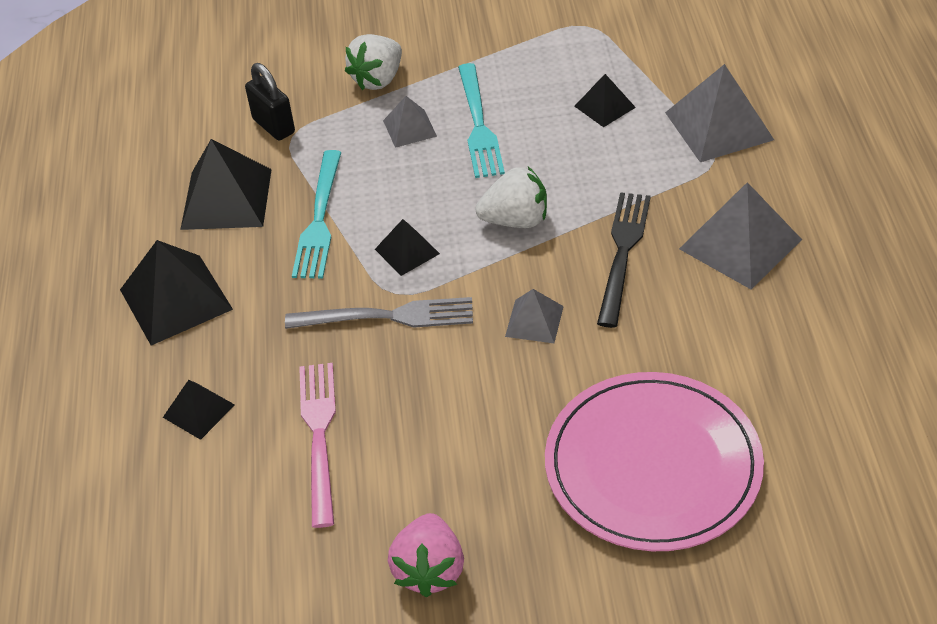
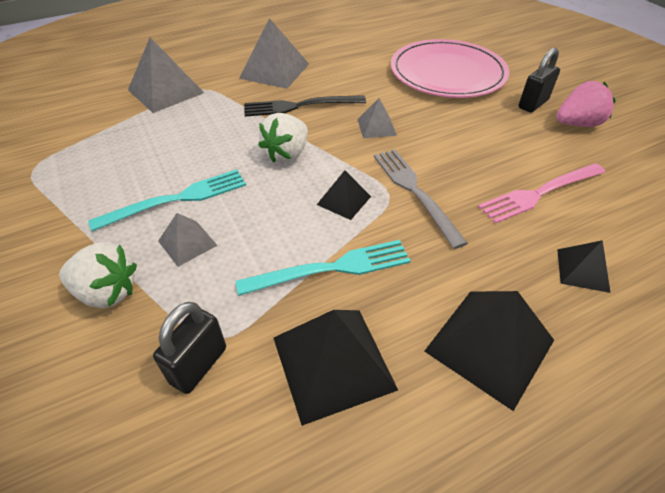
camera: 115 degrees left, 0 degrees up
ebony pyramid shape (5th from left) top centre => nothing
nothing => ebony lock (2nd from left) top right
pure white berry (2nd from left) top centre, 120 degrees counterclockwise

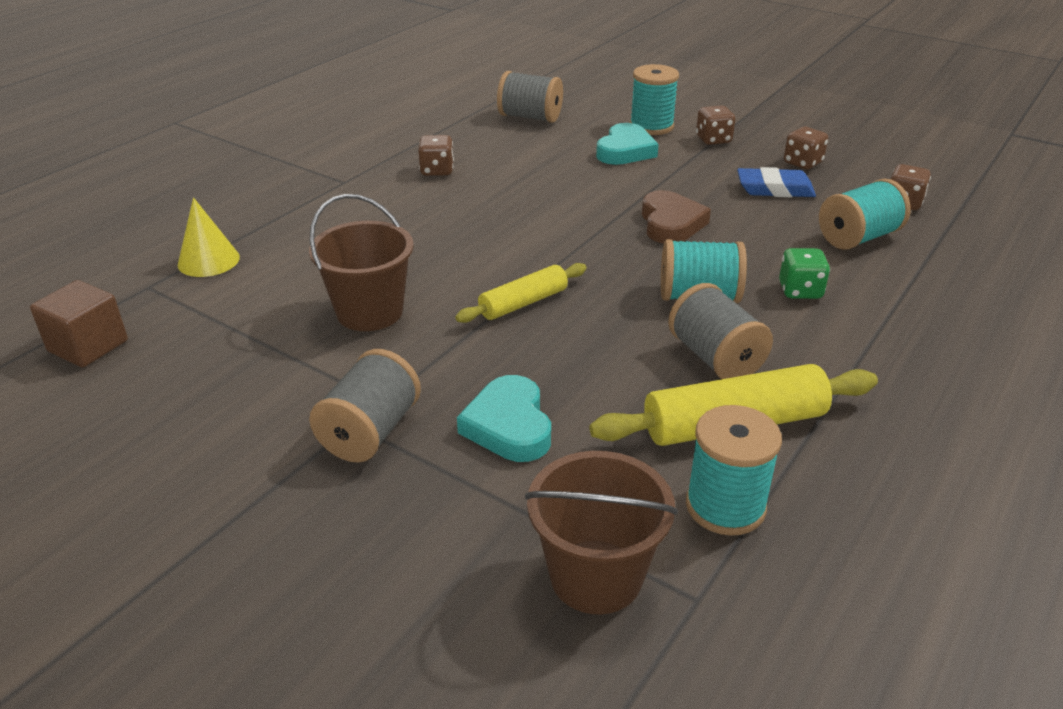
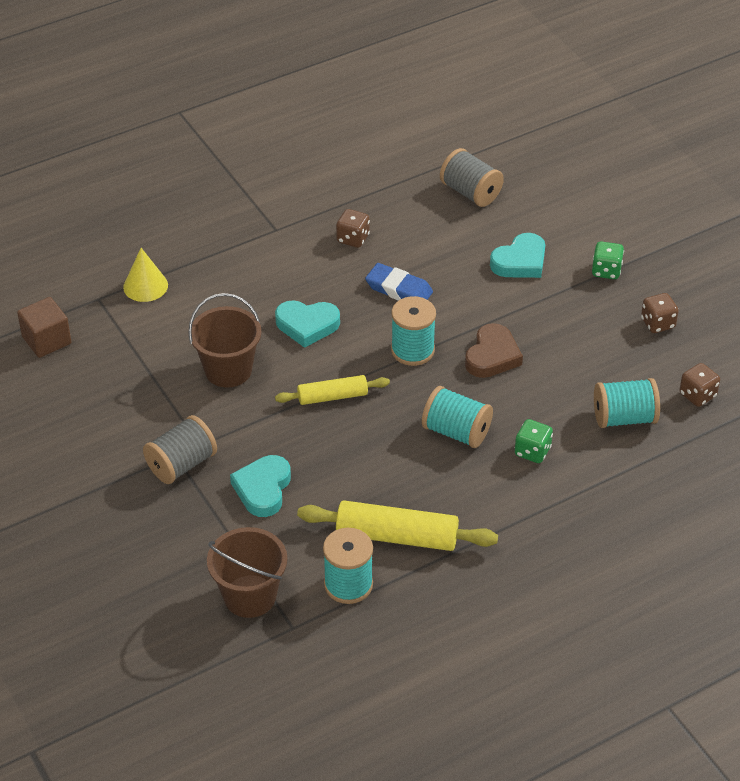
camera: 25 degrees right, 10 degrees up
ash-grey bobbin (3rd from left) middle right => nothing
nothing => teal heart shape (2nd from left) centre
teal bobbin (1st from left in the first image) top centre => teal bobbin (2nd from left) centre, move
blue eraser top right => blue eraser centre, move
russet die (2nd from left) top right => leaf-green die (2nd from left) top right

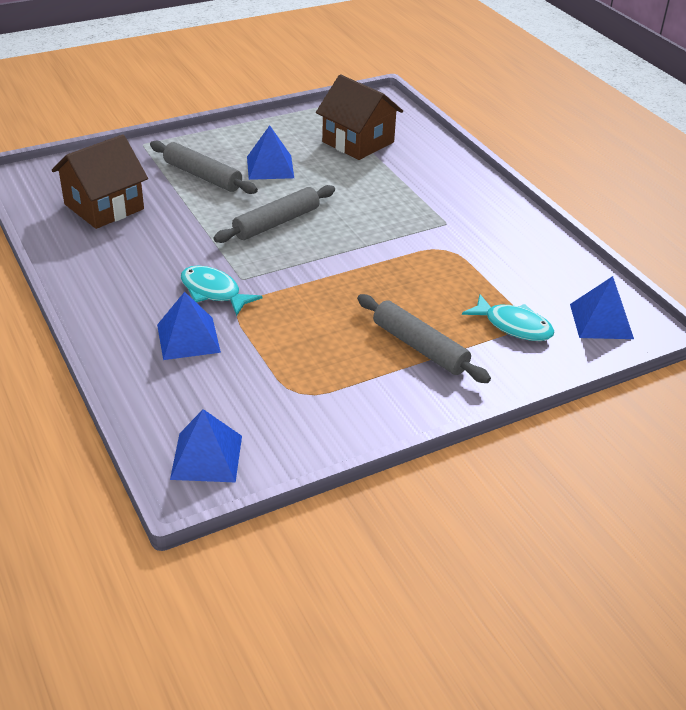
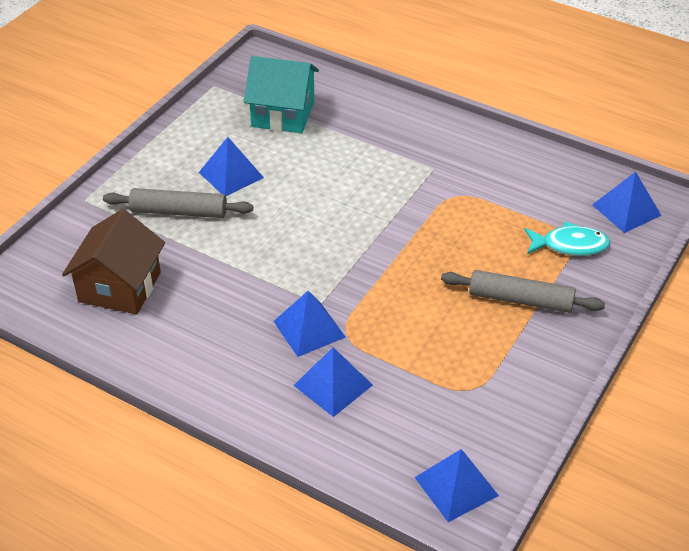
camera: 30 degrees left, 5 degrees up
ash-grey dough roller (2nd from left) top centre => nothing
teal fish figure (1st from left) middle left => blue pyramid shape (2nd from left) centre
russet cottage (2nd from left) top centre => teal cottage top centre

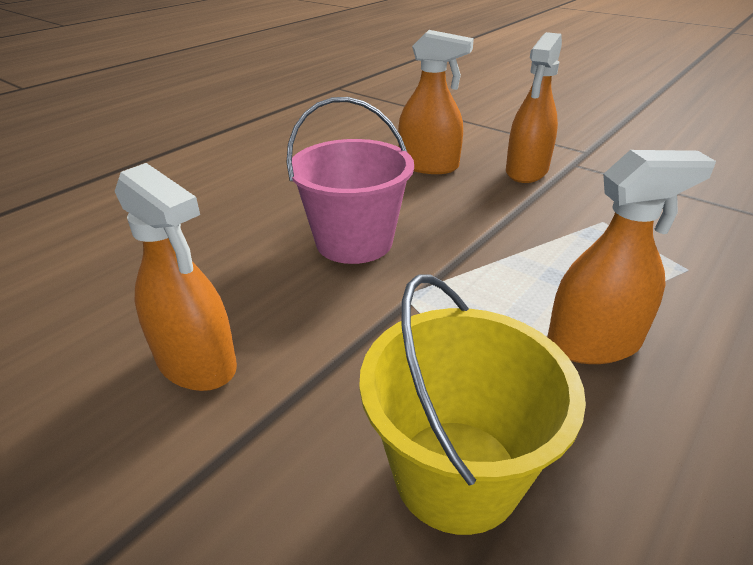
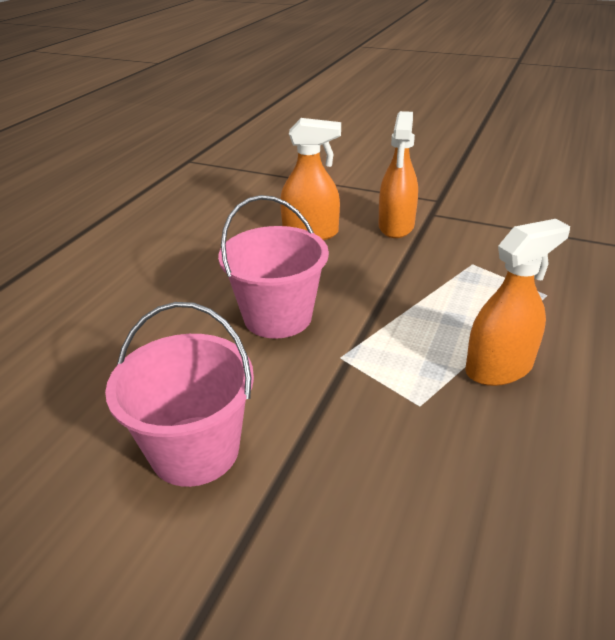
camera: 15 degrees left, 0 degrees up
bright yellow pail bottom centre => nothing
bright orange spray cleaner (1st from left) middle left => rose-pink pail (1st from left) middle left

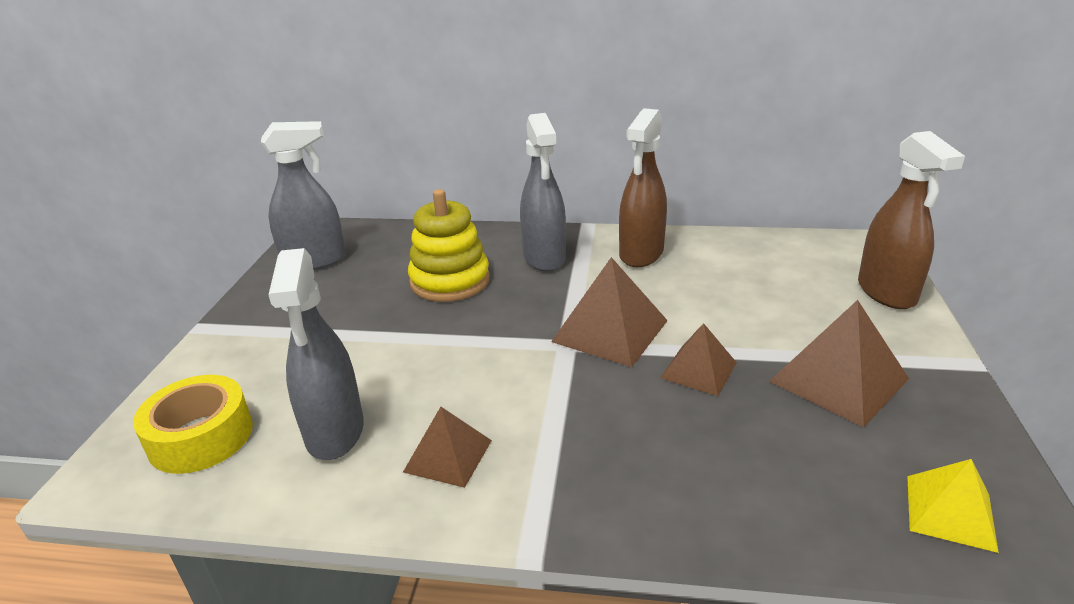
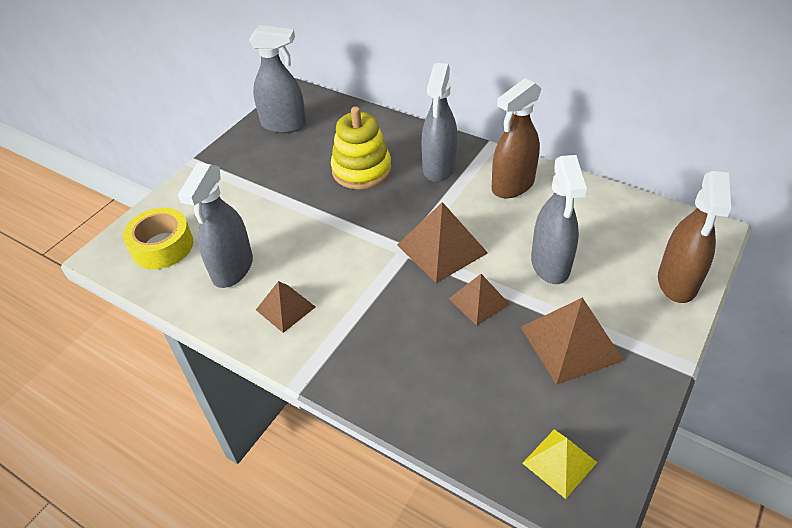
camera: 25 degrees right, 15 degrees up
nothing => ash-grey spray cleaner (4th from left) middle right

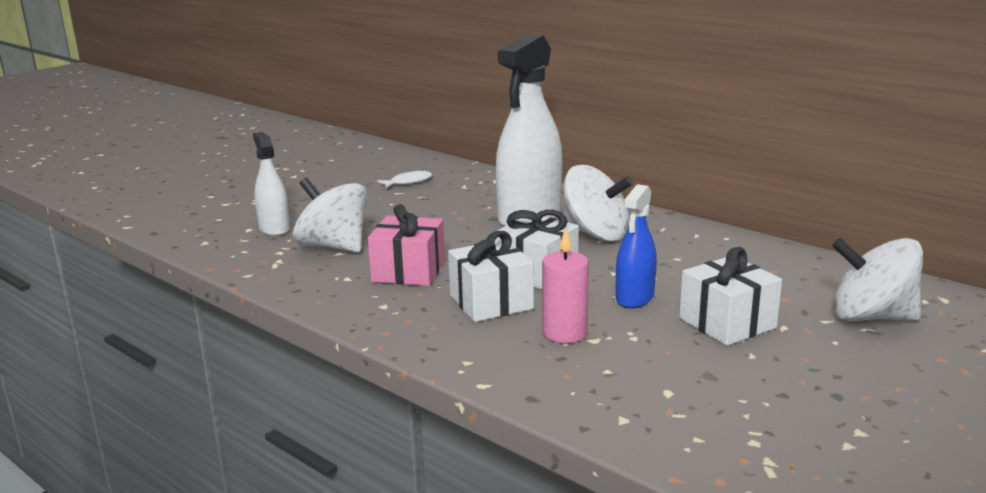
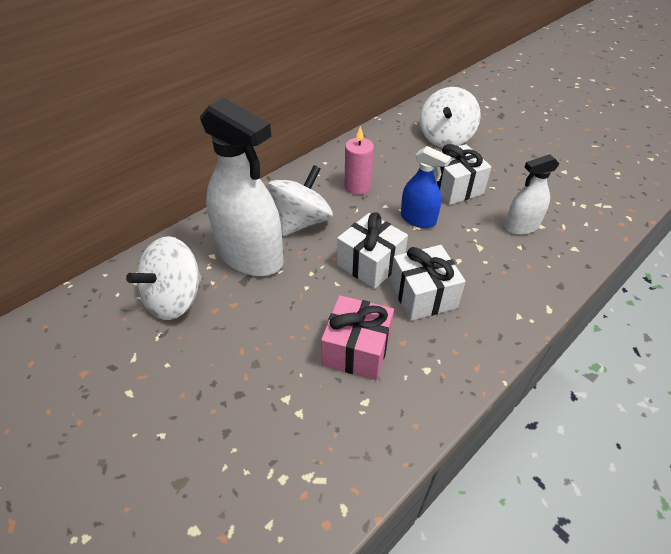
camera: 85 degrees left, 25 degrees up
pure white fish figure centre => nothing
pure white spray cleaner (1st from left in the first image) middle left => pure white spray cleaner (2nd from left) middle right, move
pure white whirligig (1st from left) centre => pure white whirligig (1st from left) middle left, move
rose-pink pillar candle centre => rose-pink pillar candle top centre, move

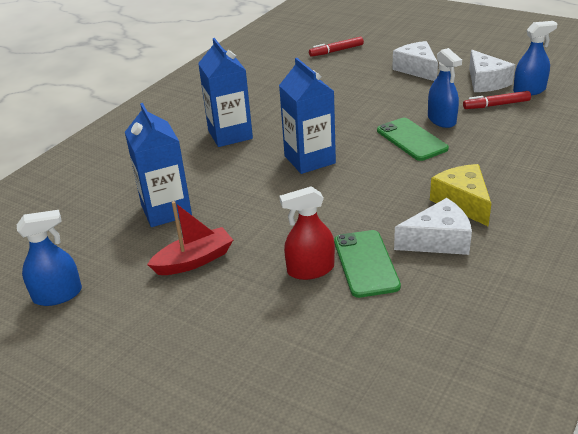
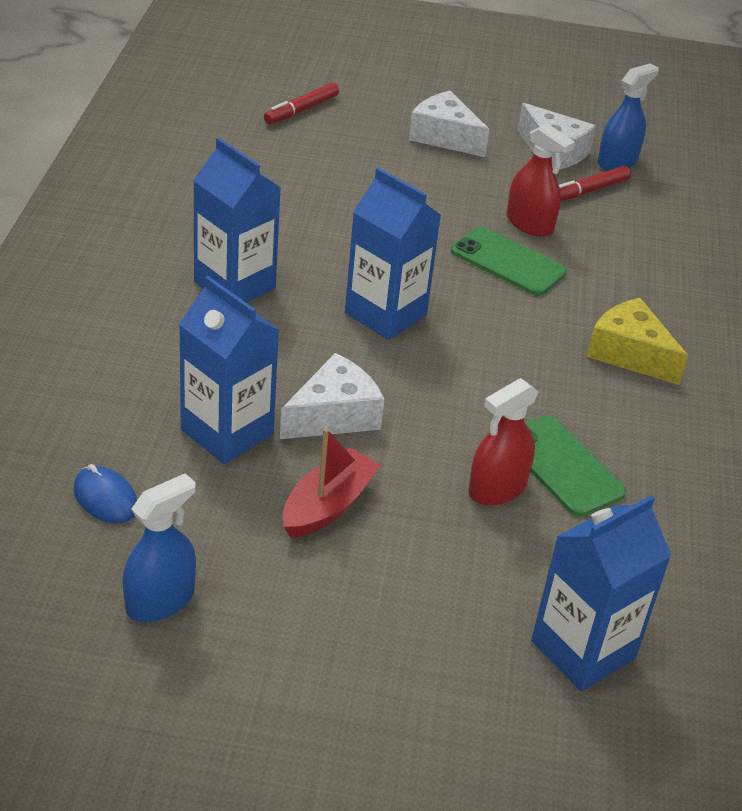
camera: 30 degrees left, 5 degrees up
nothing => blue computer mouse middle left
nothing => blue milk carton (4th from left) bottom right
pure white cheese (2nd from left in the first image) middle right => pure white cheese (1st from left) centre, move
blue spray cleaner (2nd from left) top right => scarlet spray cleaner (2nd from left) top right

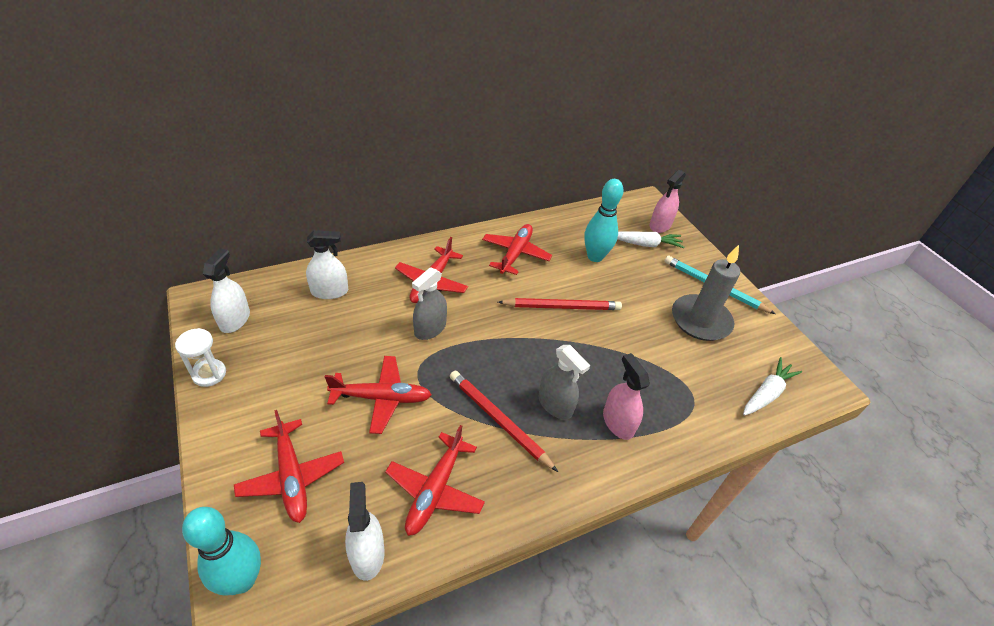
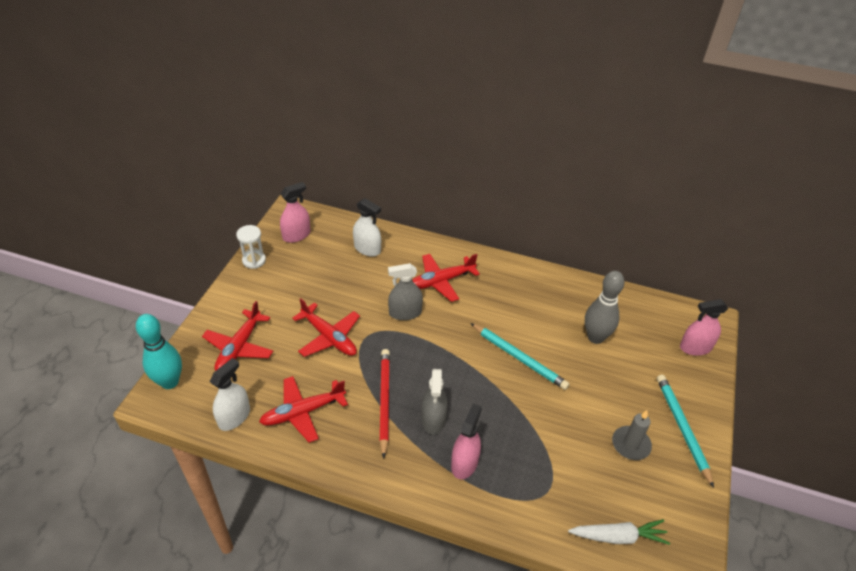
camera: 45 degrees right, 0 degrees up
scarlet toy plane (5th from left) centre => nothing
pure white toy carrot (1st from left) centre => nothing
pure white spray cleaner (1st from left) middle left => rose-pink spray cleaner (1st from left) centre
scarlet lead pencil (2nd from left) centre => teal lead pencil (1st from left) centre
teal bowling pin (2nd from left) centre => ash-grey bowling pin middle right
ash-grey pillar candle middle right => ash-grey pillar candle bottom right, x0.60

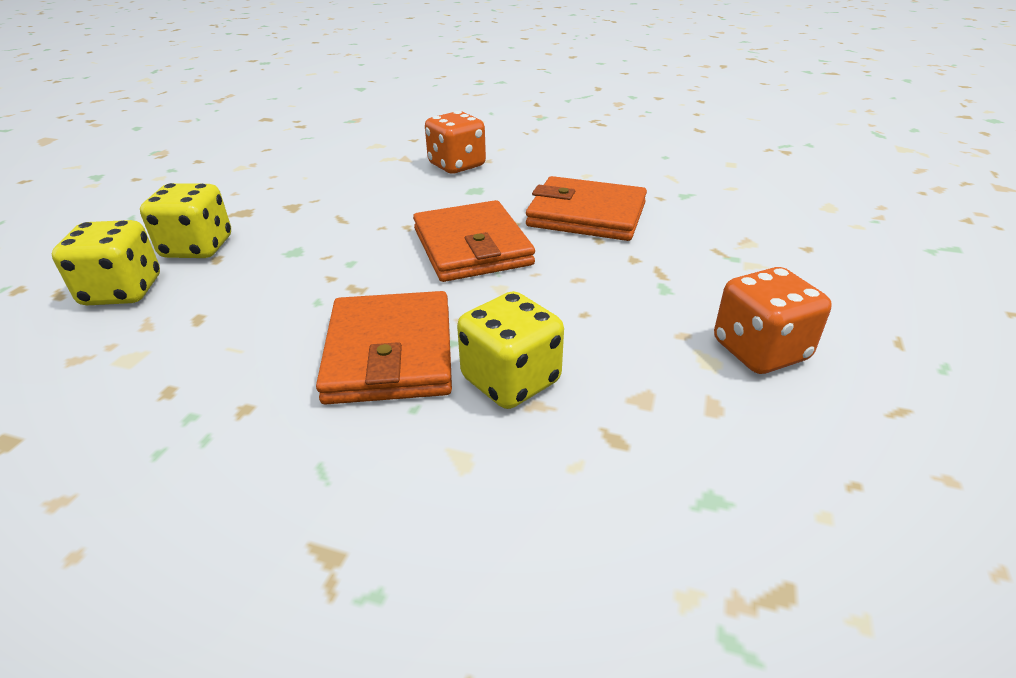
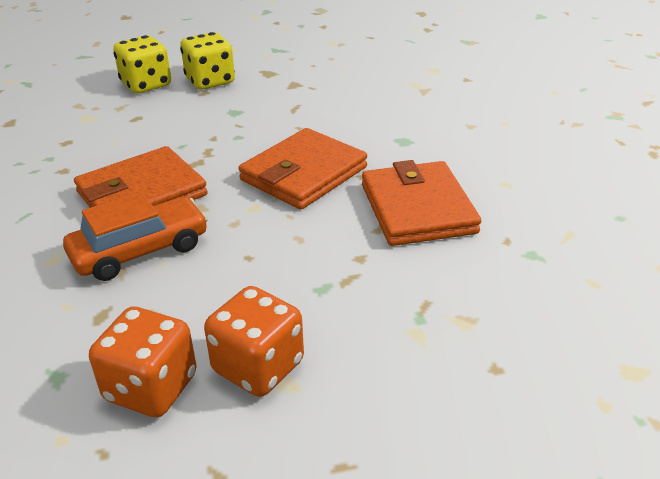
camera: 60 degrees right, 0 degrees up
bright orange die (1st from left) top centre => bright orange die (1st from left) bottom left, move
bright yellow die (3rd from left) centre => bright orange toy car middle left

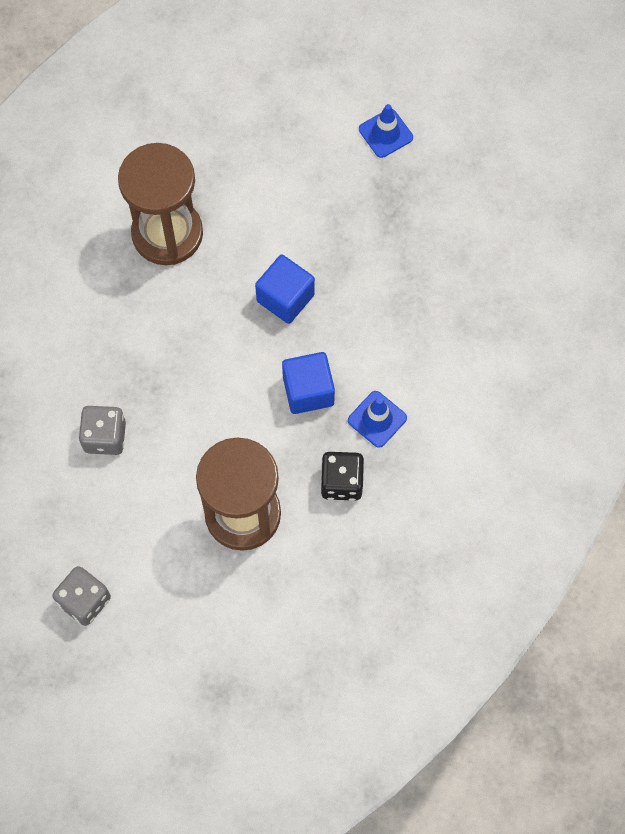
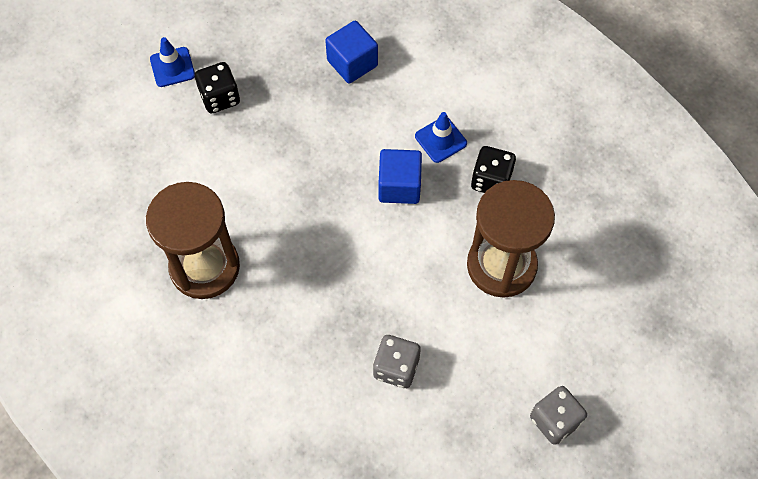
camera: 75 degrees left, 5 degrees down
nothing => ebony die (1st from left) top left
blue solid cube (1st from left) centre => blue solid cube (1st from left) top centre, move

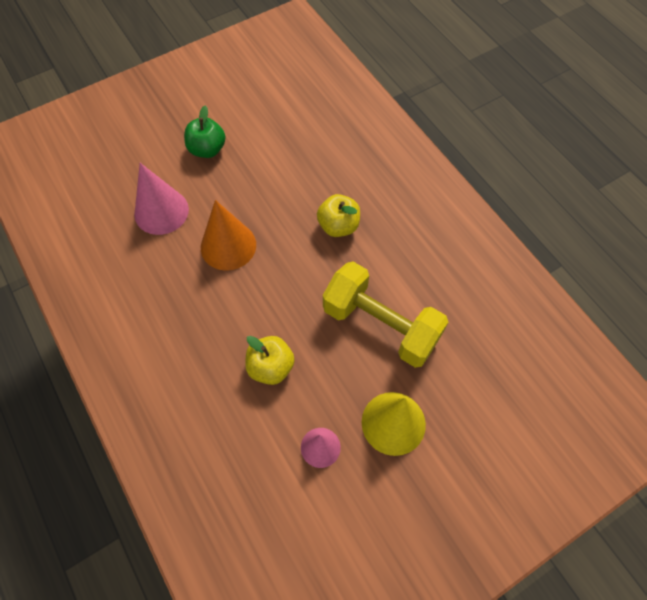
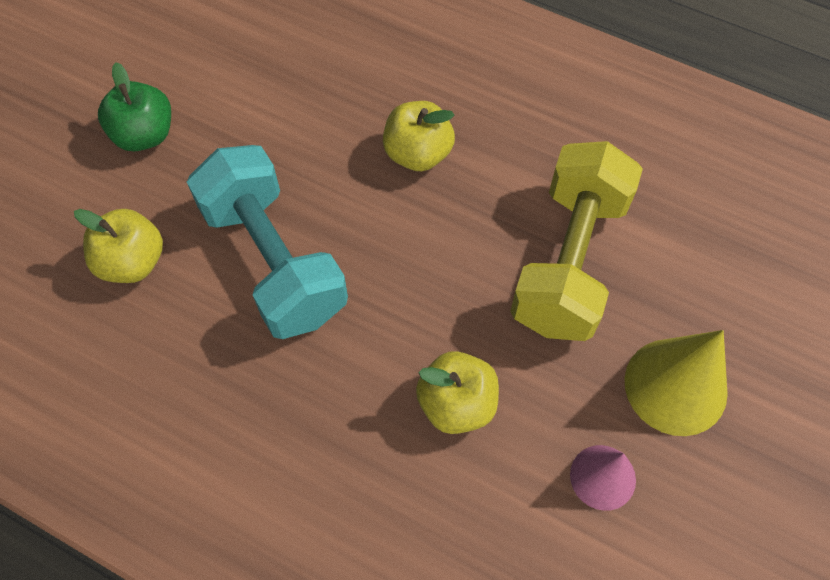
camera: 30 degrees left, 0 degrees up
rose-pink solid cone (1st from left) top left => bright yellow apple (1st from left) middle left
bright orange solid cone centre => teal hand weight middle left
bright yellow hand weight centre => bright yellow hand weight middle right, 75 degrees counterclockwise

